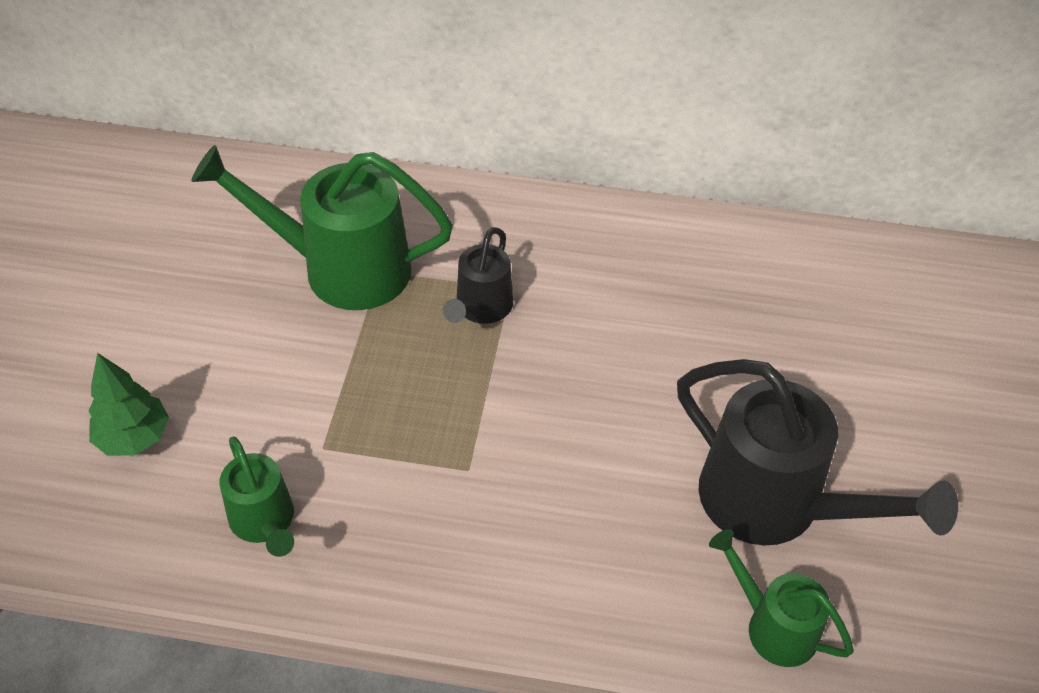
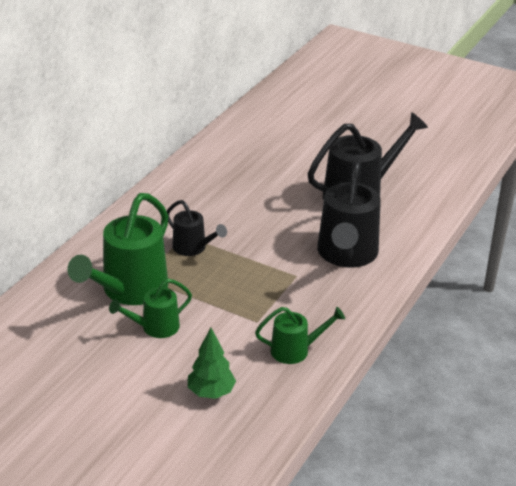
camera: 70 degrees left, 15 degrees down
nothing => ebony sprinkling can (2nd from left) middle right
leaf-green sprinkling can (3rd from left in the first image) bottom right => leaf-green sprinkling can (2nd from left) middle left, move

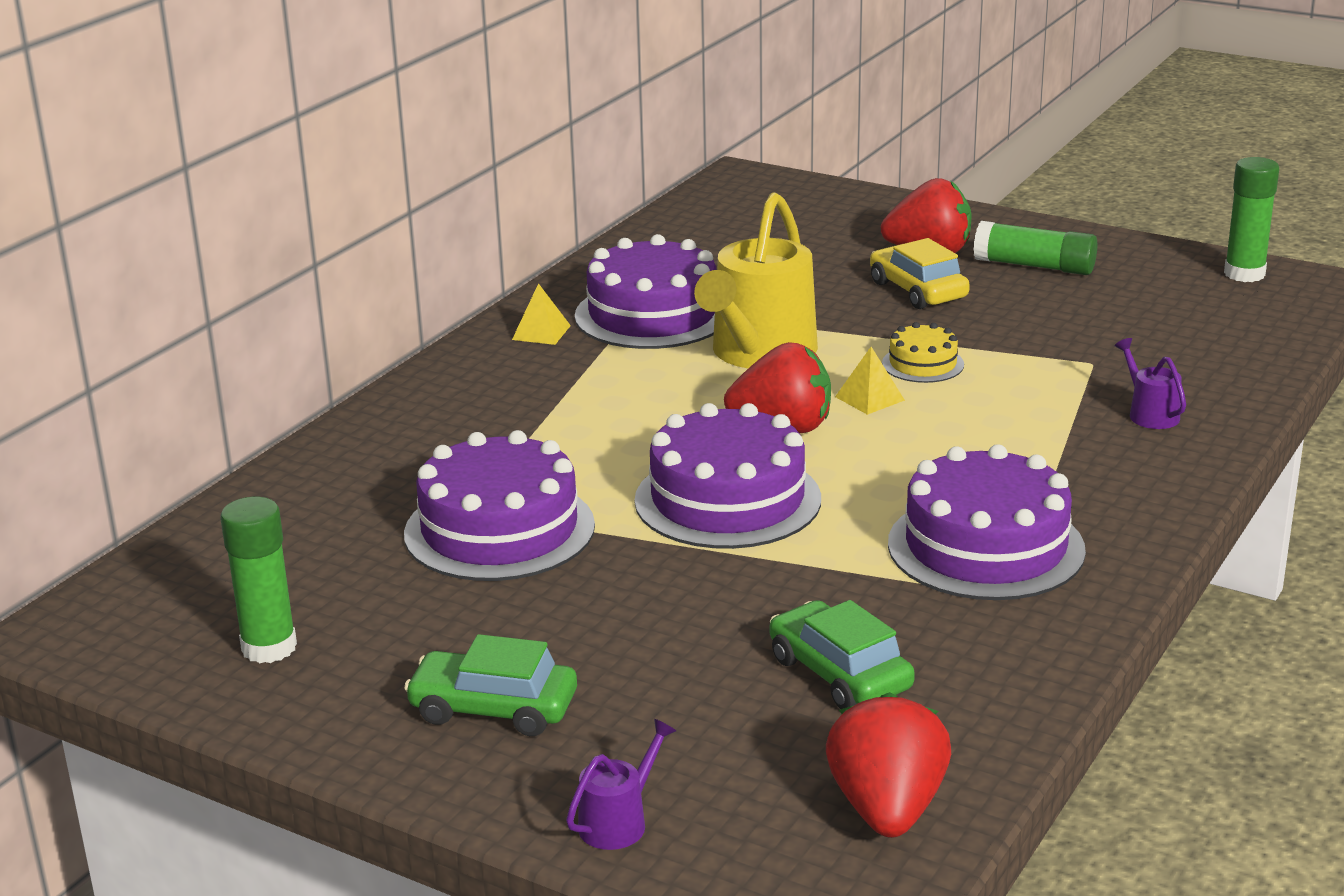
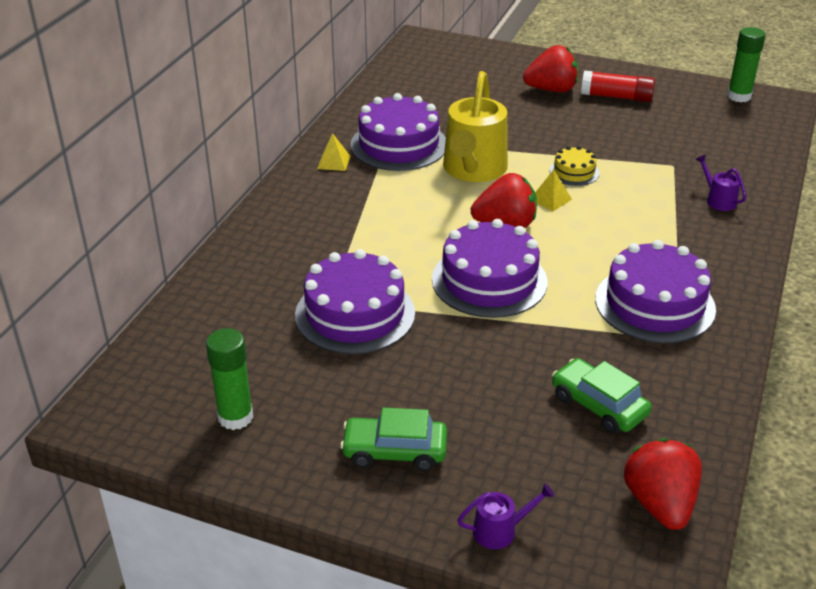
camera: 10 degrees left, 10 degrees up
bright yellow toy car top right => nothing
leaf-green glue (2nd from left) top right => scarlet glue top right
purple sprinkling can (1st from left) bottom centre, 45 degrees clockwise

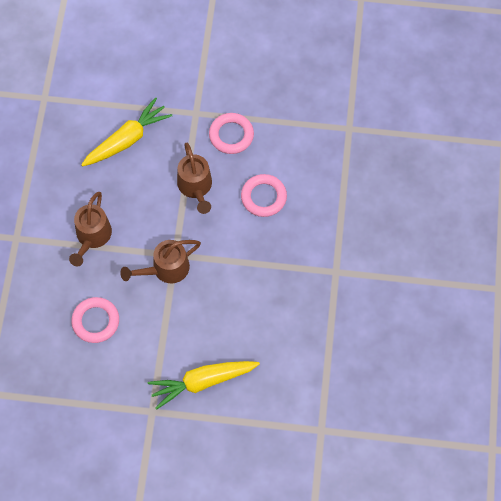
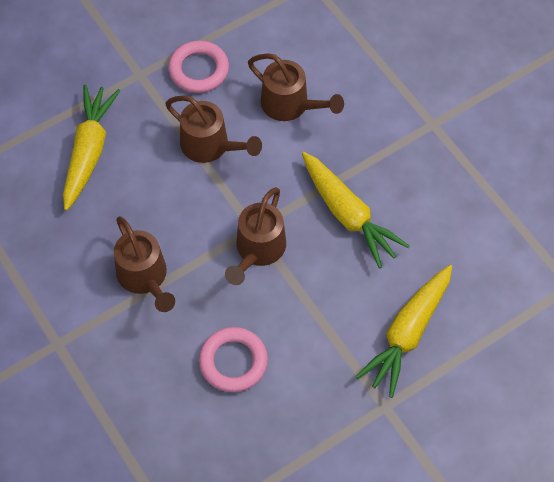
camera: 40 degrees left, 5 degrees down
nothing => bright yellow toy carrot (2nd from left) centre
rose-pink ring (3rd from left) centre => russet sprinkling can (4th from left) top centre

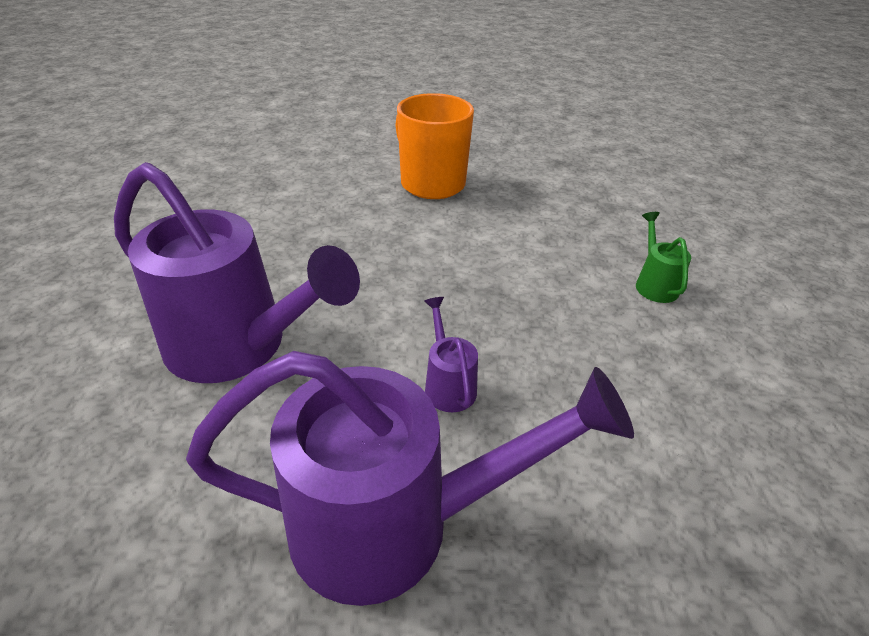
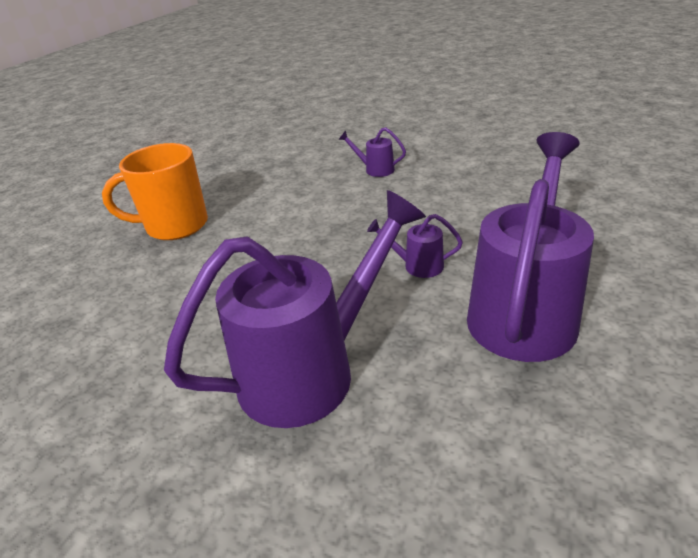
camera: 60 degrees left, 5 degrees down
leaf-green sprinkling can middle right => purple sprinkling can (2nd from left) top centre

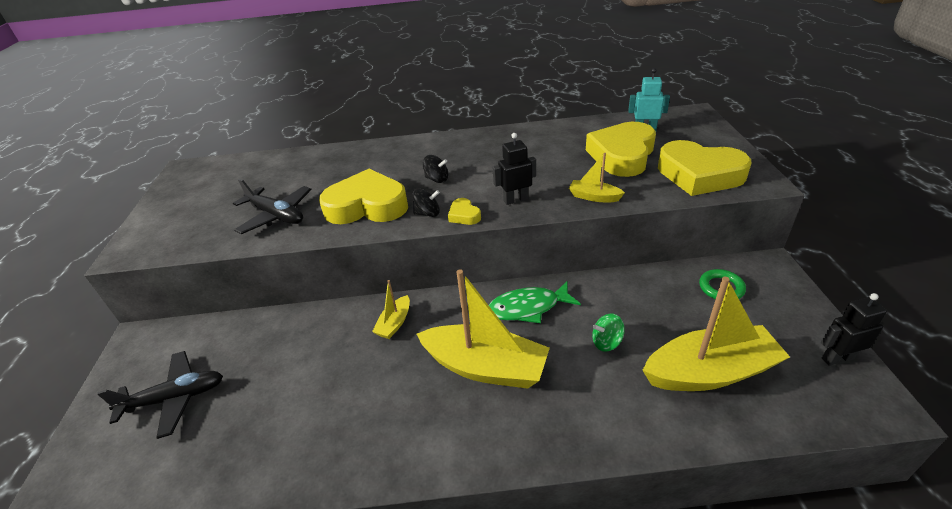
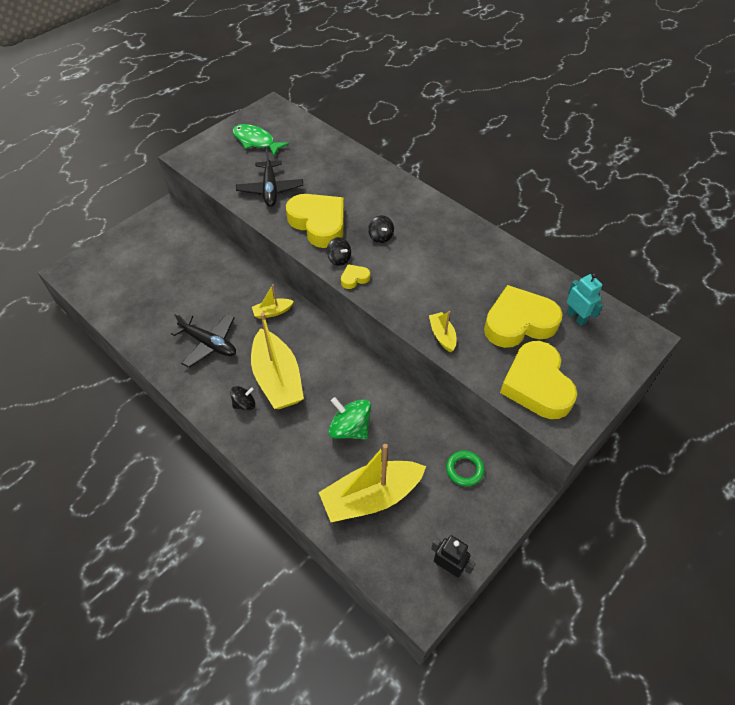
camera: 45 degrees right, 15 degrees up
ebony robot (1st from left) top centre => nothing
nothing => ebony whirligig (1st from left) middle left
ebony toy plane (1st from left) bottom left => ebony toy plane (1st from left) middle left, move
leaf-green fish figure centre => leaf-green fish figure top centre, move
bright yellow heart shape (2nd from left) centre, 45 degrees clockwise
bright yellow toy boat (4th from left in the first image) middle right => bright yellow toy boat (3rd from left) bottom centre, 120 degrees clockwise
leaf-green whirligig centre, x1.70

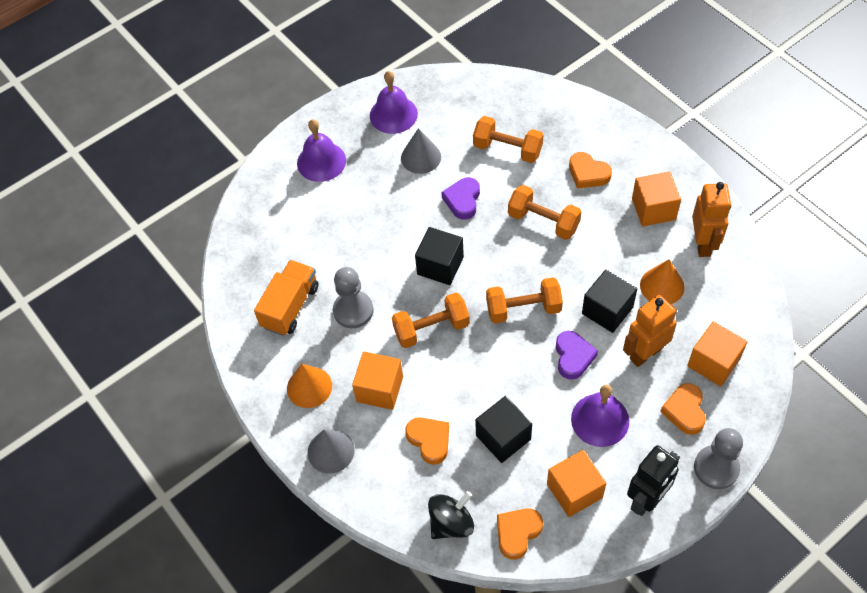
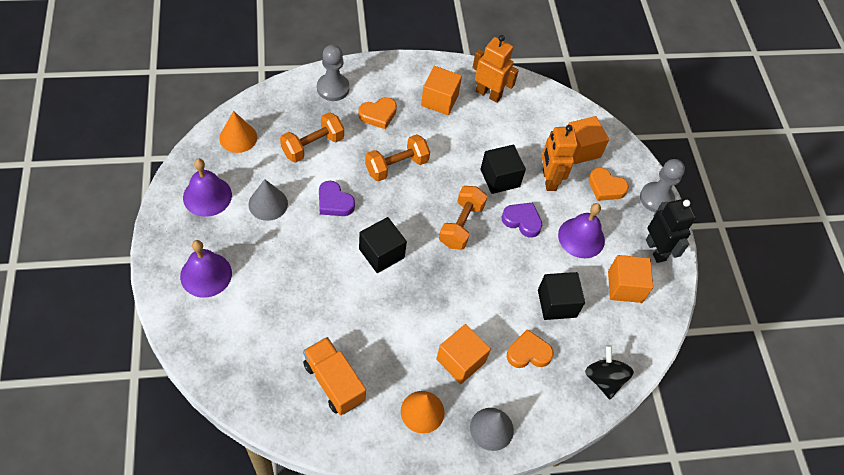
camera: 70 degrees left, 0 degrees up
bright orange hand weight (1st from left) centre => nothing
bright orange heart shape (2nd from left) bottom centre => nothing
ash-grey chess pawn (1st from left) centre => ash-grey chess pawn (1st from left) top centre, move
bright orange solid cone (2nd from left in the first image) middle right => bright orange solid cone (1st from left) top left, move

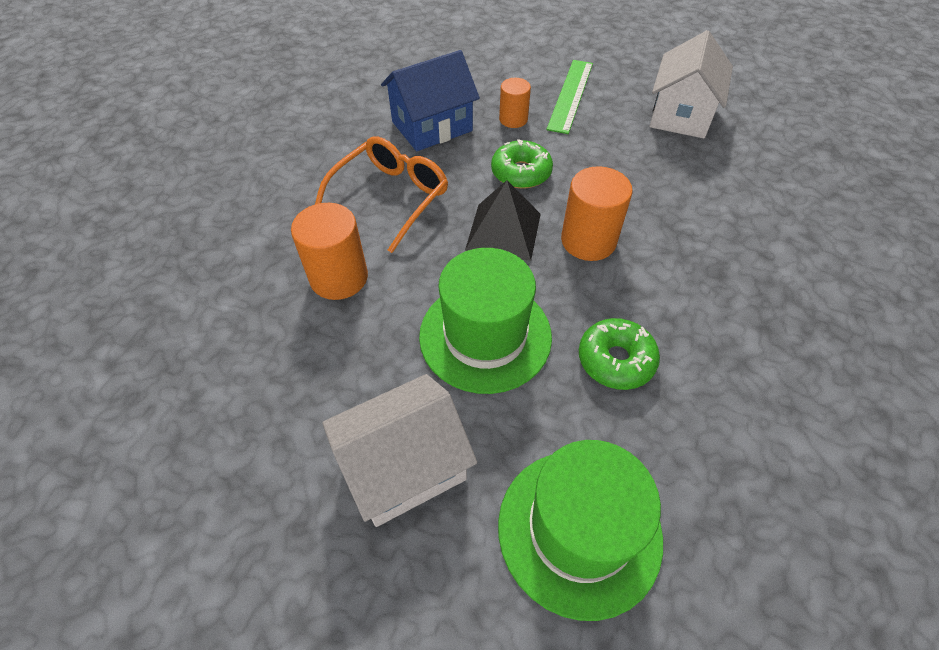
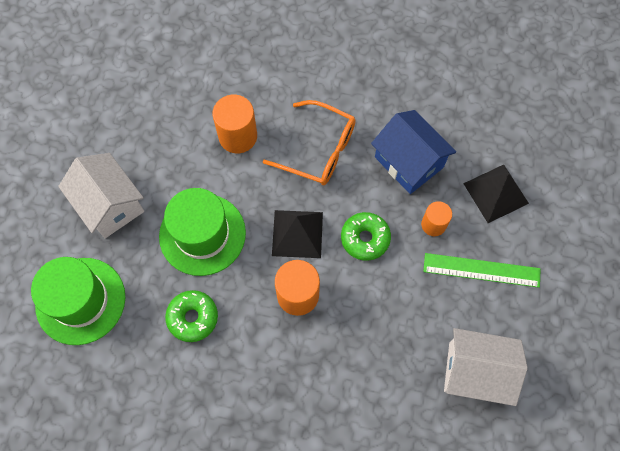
camera: 80 degrees right, 15 degrees up
nothing => ebony pyramid shape (2nd from left) middle right

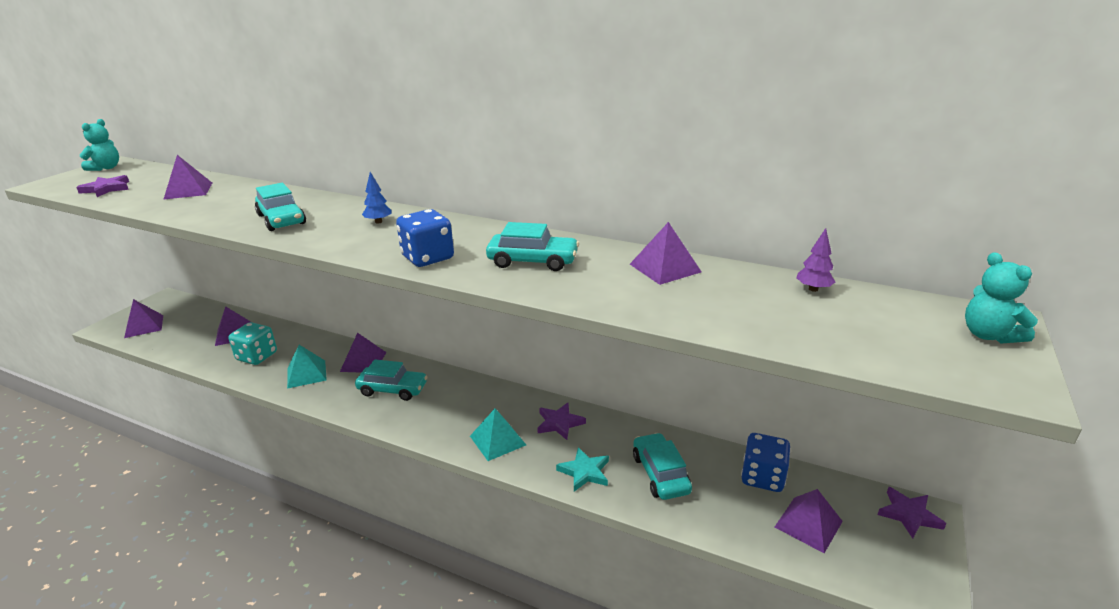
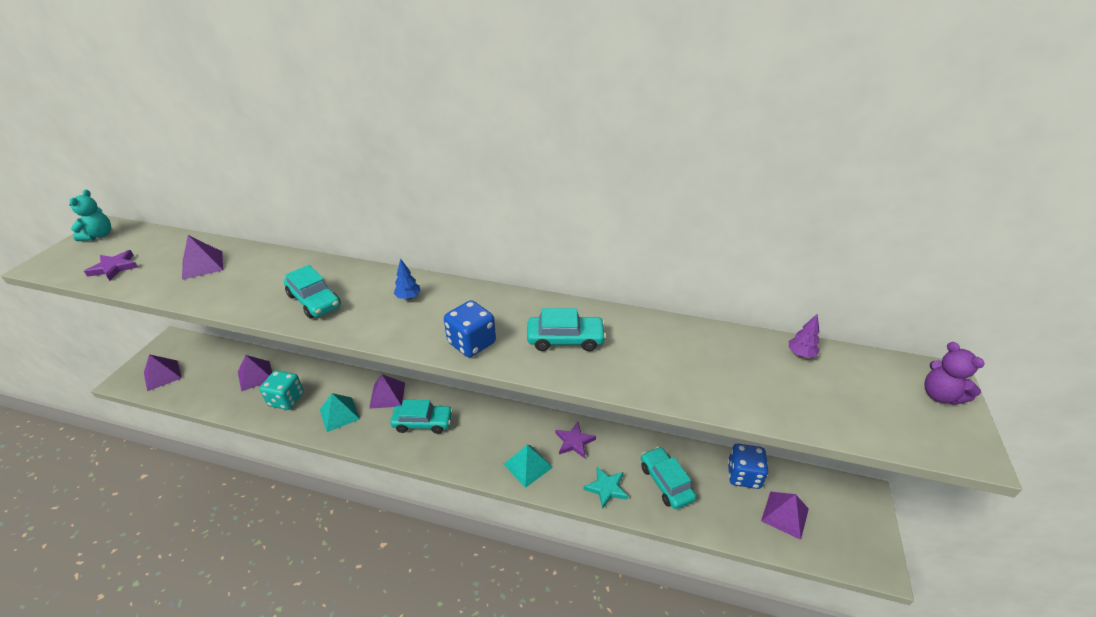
camera: 10 degrees left, 10 degrees up
purple pyramid shape (5th from left) centre => nothing
purple five-pointed star (3rd from left) bottom right => nothing
teal teddy (2nd from left) middle right => purple teddy middle right

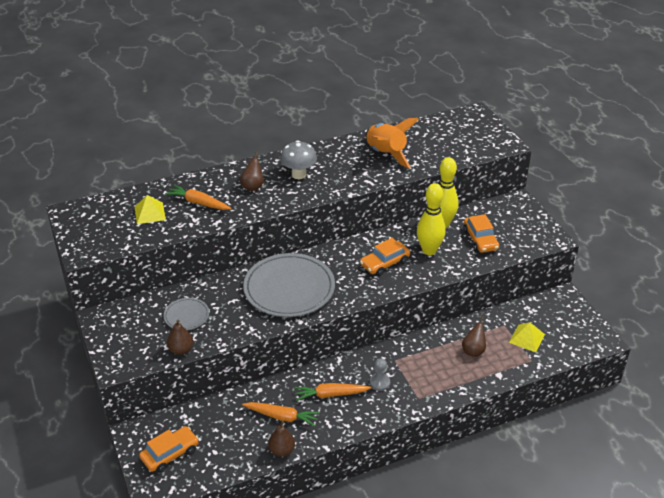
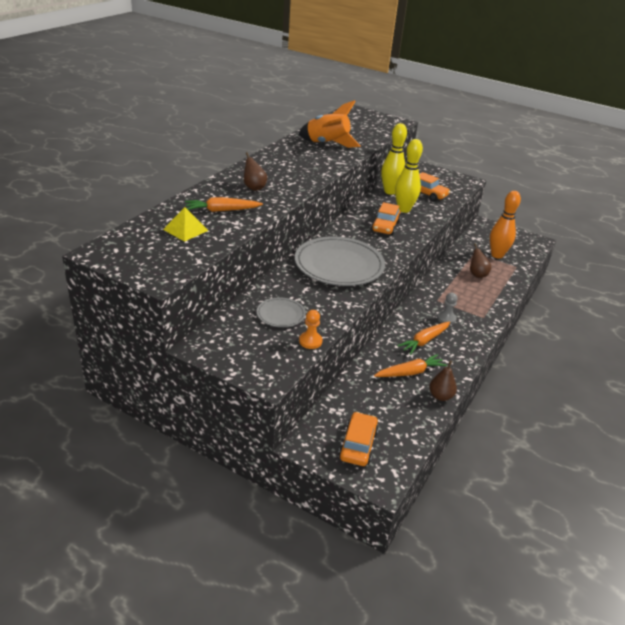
camera: 40 degrees left, 5 degrees down
ash-grey fungus top centre => nothing
russet pear fruit (1st from left) bottom left => bright orange chess pawn centre
bright yellow pyramid shape (2nd from left) bottom right => bright orange bowling pin middle right

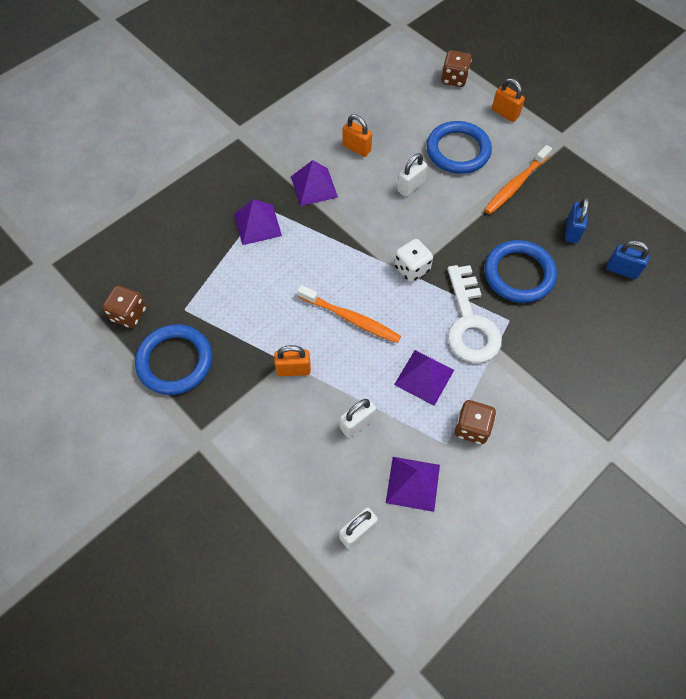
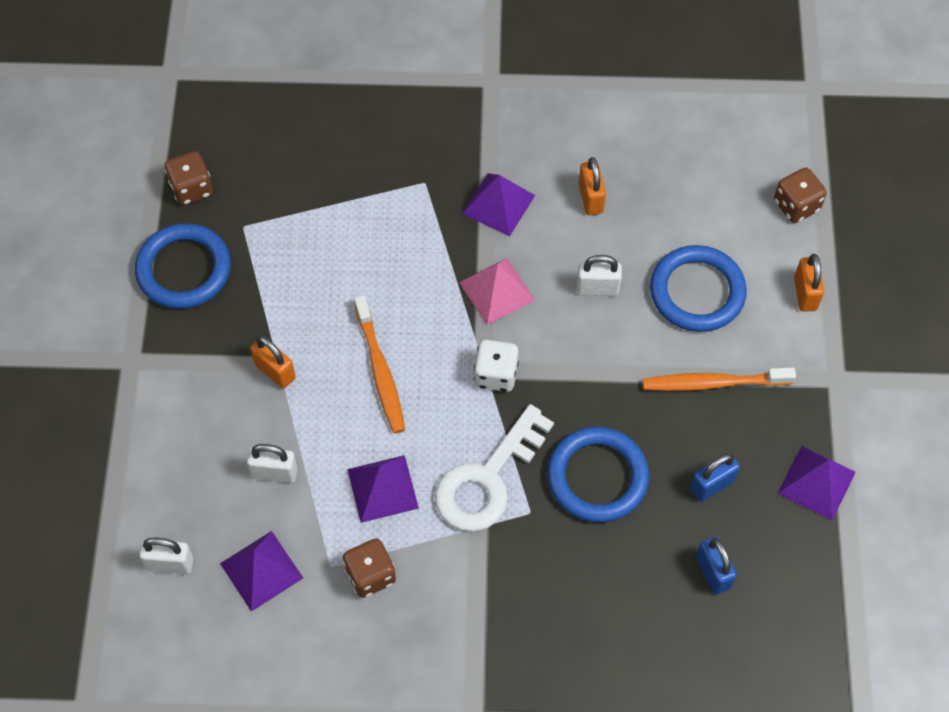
camera: 45 degrees right, 0 degrees up
nothing => rose-pink pyramid shape centre
purple pyramid shape (1st from left in the first image) top centre => purple pyramid shape (4th from left) bottom right, move

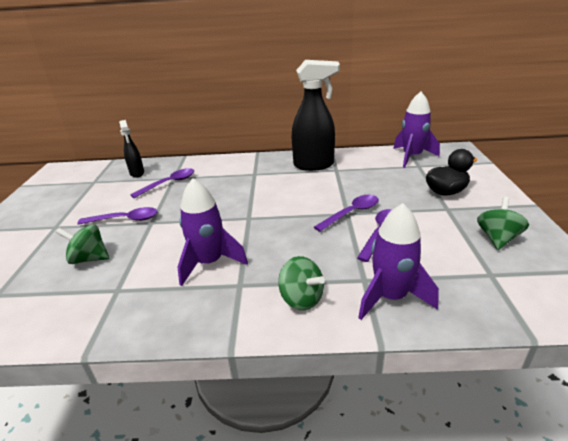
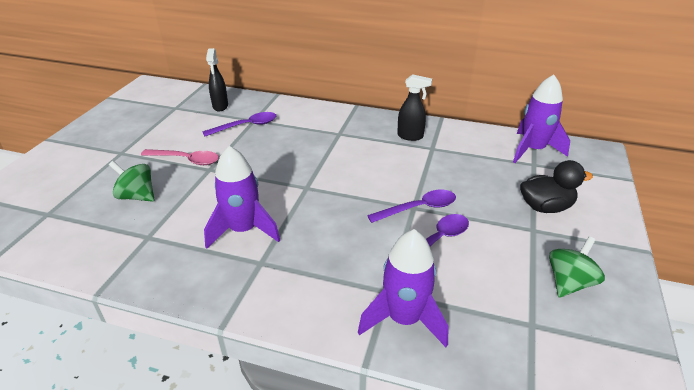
camera: 15 degrees right, 5 degrees up
leaf-green whirligig (2nd from left) centre => nothing
purple spoon (1st from left) middle left => rose-pink spoon middle left
ebony spray cleaner (2nd from left) top centre, x0.55

